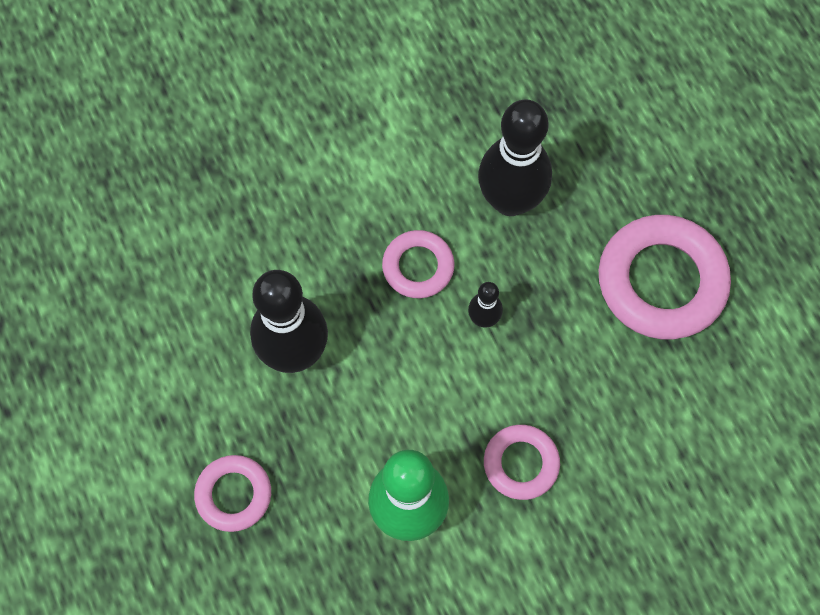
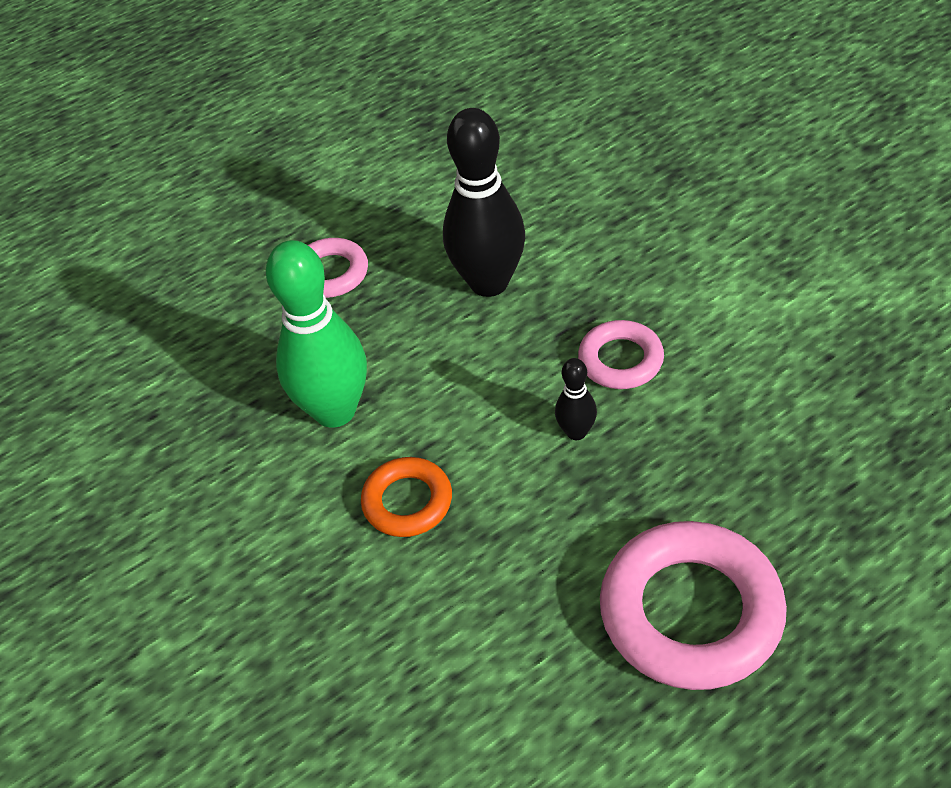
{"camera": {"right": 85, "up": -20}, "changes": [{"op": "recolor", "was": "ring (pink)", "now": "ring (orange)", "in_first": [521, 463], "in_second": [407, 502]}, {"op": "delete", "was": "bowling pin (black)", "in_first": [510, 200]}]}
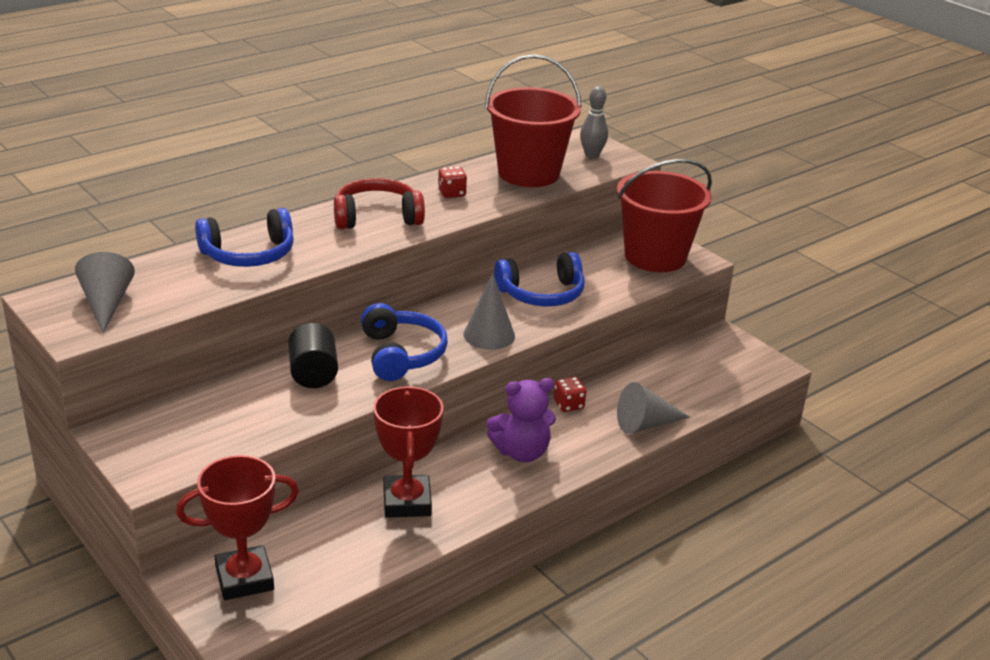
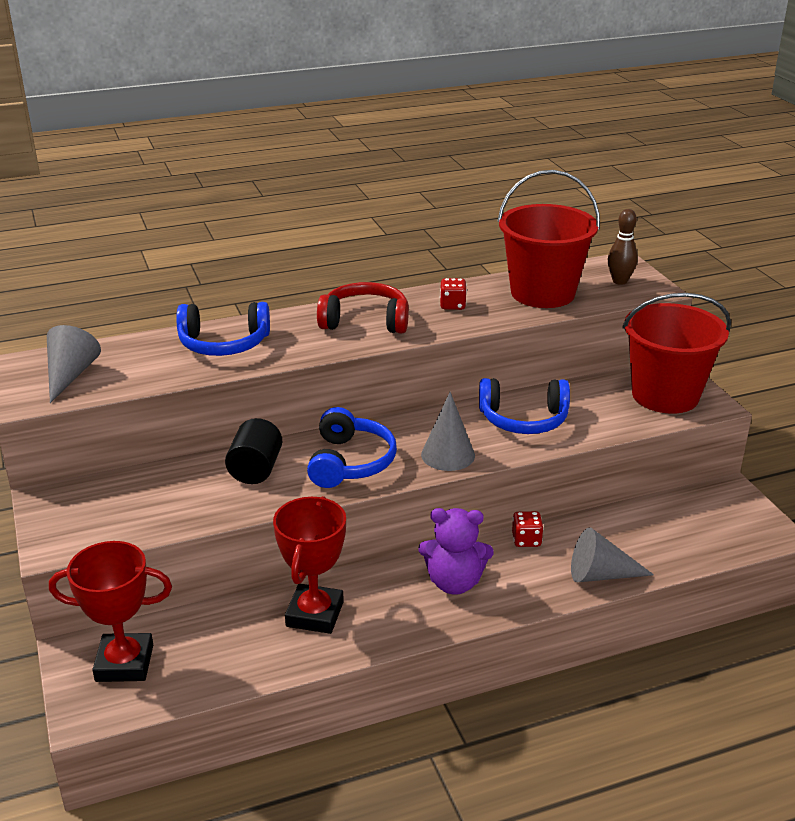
{"camera": {"right": 20, "up": 0}, "changes": [{"op": "recolor", "was": "bowling pin (grey)", "now": "bowling pin (brown)", "in_first": [592, 155], "in_second": [619, 281]}]}
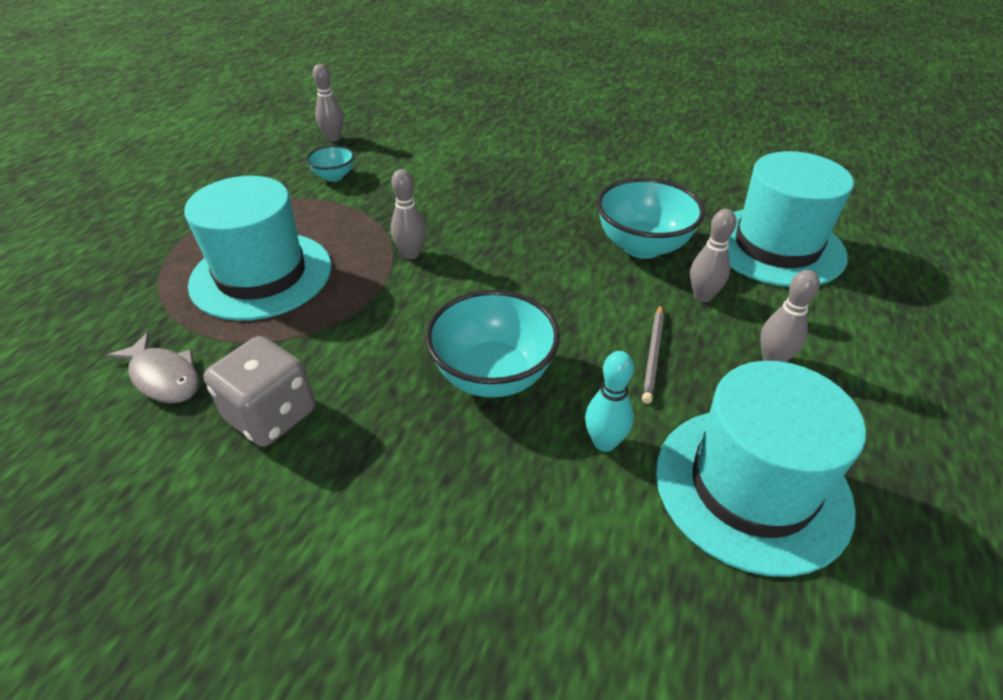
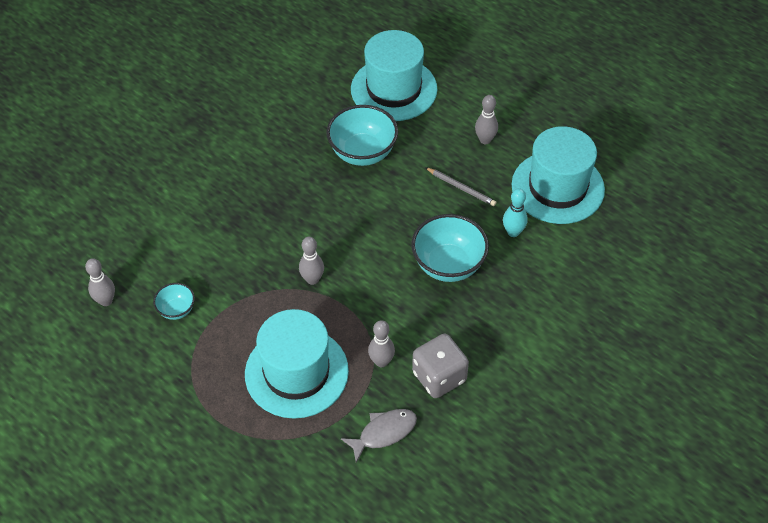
{"camera": {"right": -70, "up": 10}, "changes": [{"op": "move", "was": "bowling pin (grey)", "in_first": [702, 296], "in_second": [381, 361]}]}
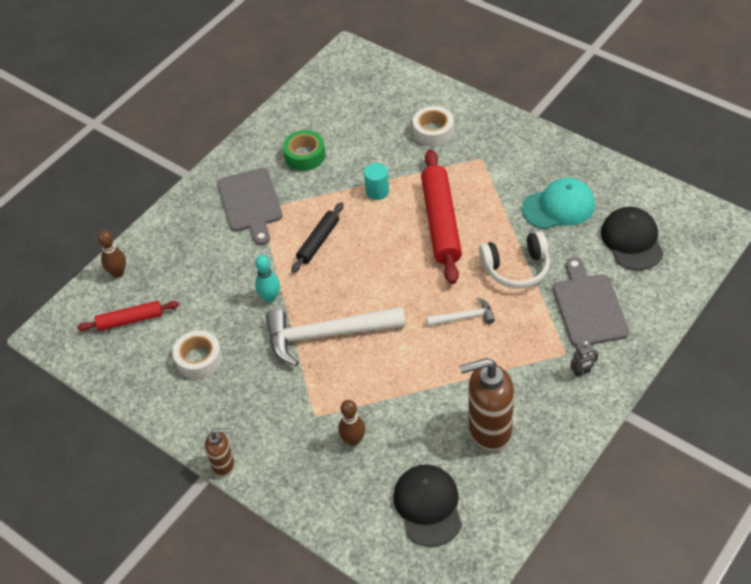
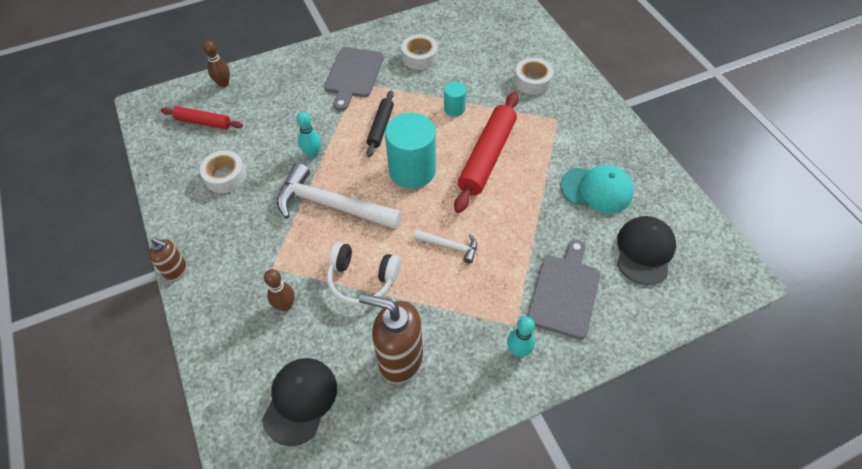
{"camera": {"right": 25, "up": 5}, "changes": [{"op": "move", "was": "headphones (white)", "in_first": [516, 268], "in_second": [362, 280]}, {"op": "rotate", "was": "rolling pin (black)", "in_first": [318, 241], "in_second": [380, 127], "clockwise": -45}, {"op": "insert", "now": "cylinder (turquoise)", "in_second": [412, 170]}, {"op": "recolor", "was": "tape (green)", "now": "tape (white)", "in_first": [305, 155], "in_second": [419, 57]}, {"op": "replace", "was": "robot (grey)", "now": "bowling pin (turquoise)", "in_first": [582, 372], "in_second": [518, 350]}]}
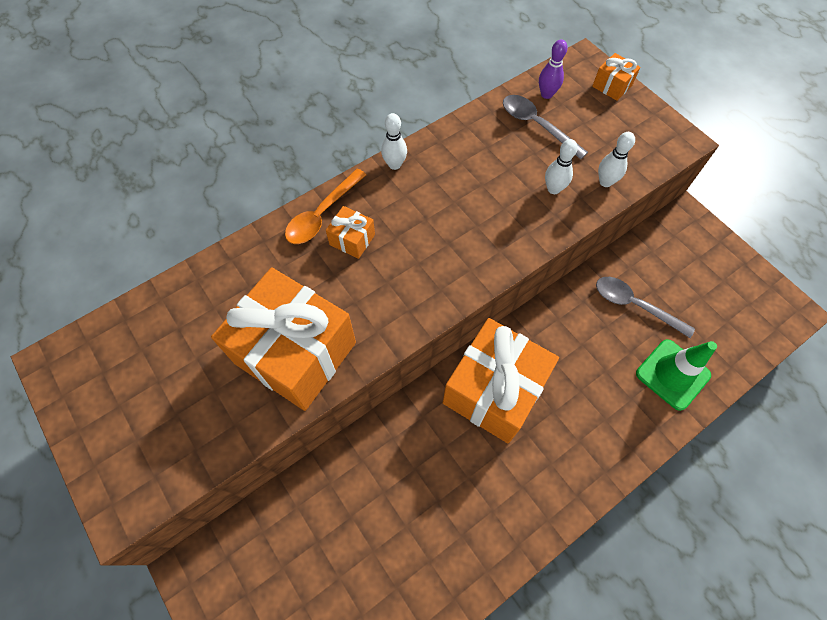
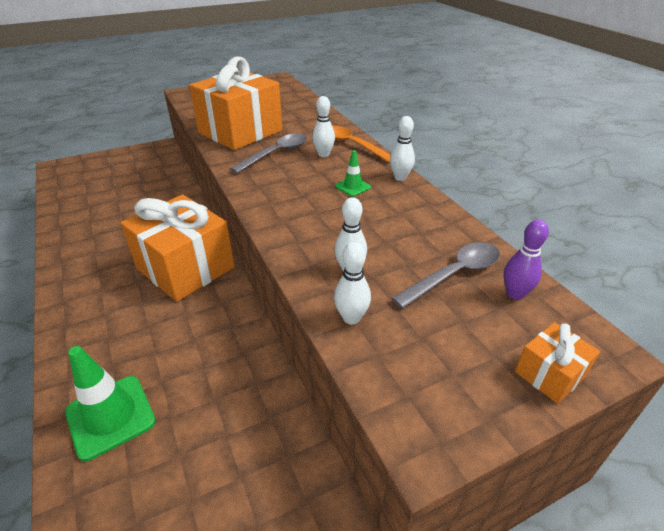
{"camera": {"right": 100, "up": -25}, "changes": [{"op": "move", "was": "spoon (grey)", "in_first": [634, 305], "in_second": [276, 153]}, {"op": "replace", "was": "gift (orange)", "now": "bowling pin (white)", "in_first": [352, 239], "in_second": [323, 154]}, {"op": "insert", "now": "traffic cone (green)", "in_second": [353, 187]}]}
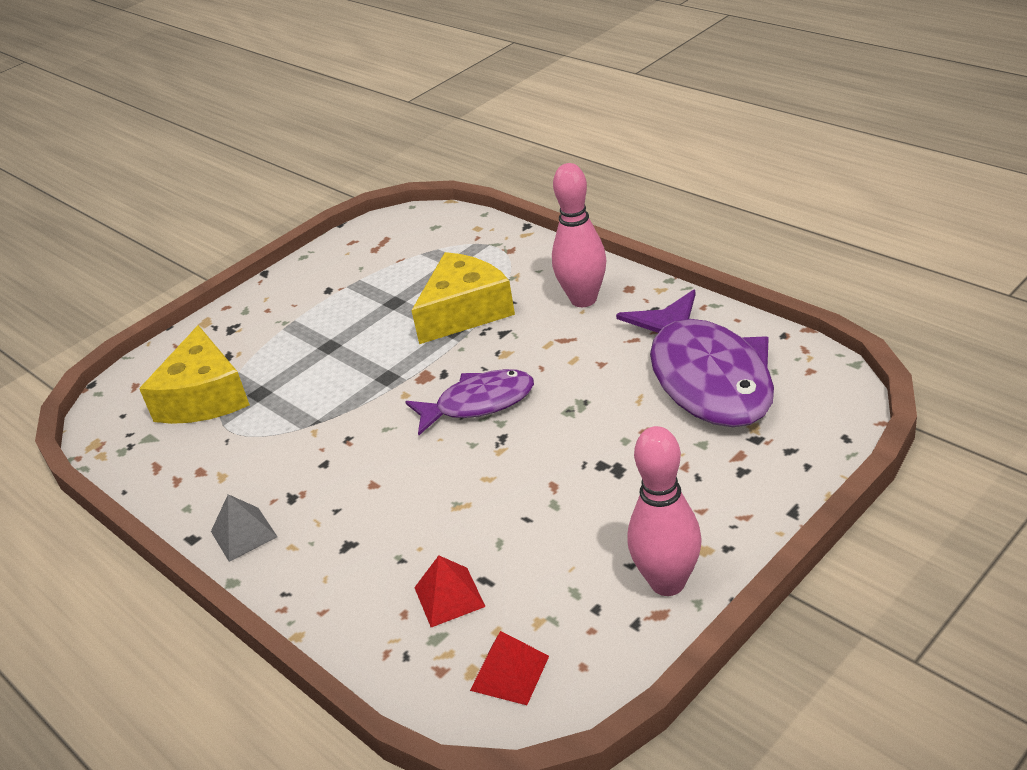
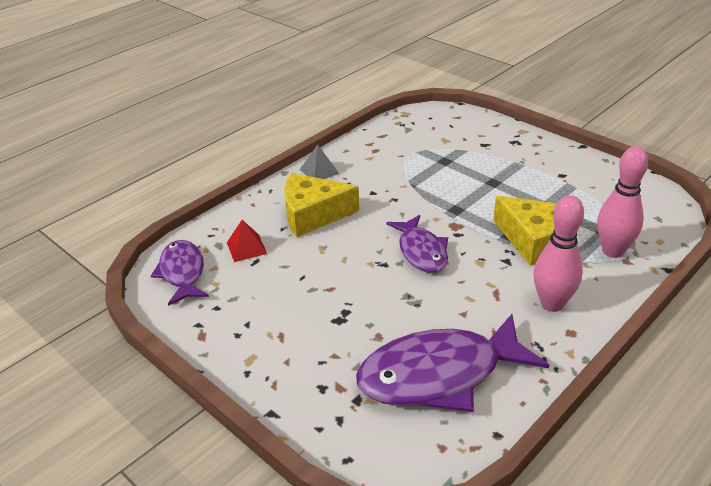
{"camera": {"right": 85, "up": 0}, "changes": [{"op": "replace", "was": "pyramid (red)", "now": "fish (purple)", "in_first": [509, 673], "in_second": [182, 273]}, {"op": "move", "was": "cheese (yellow)", "in_first": [204, 397], "in_second": [313, 215]}, {"op": "move", "was": "bowling pin (pink)", "in_first": [667, 582], "in_second": [612, 251]}]}
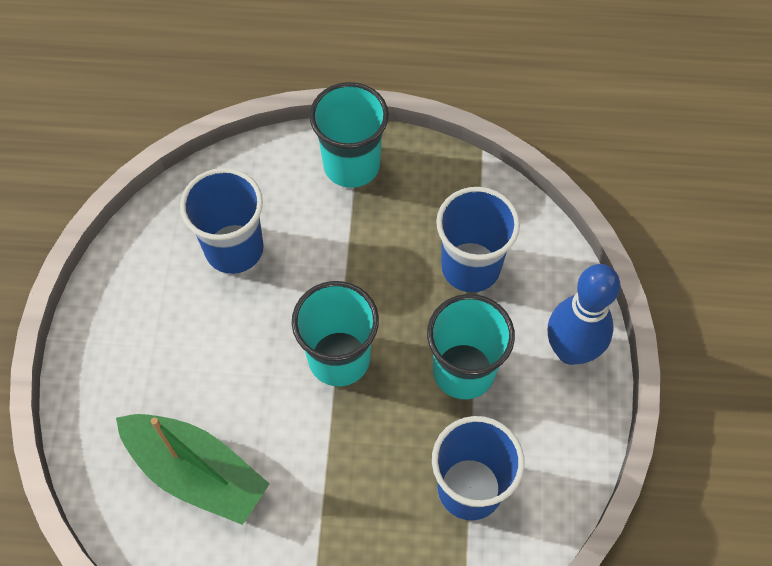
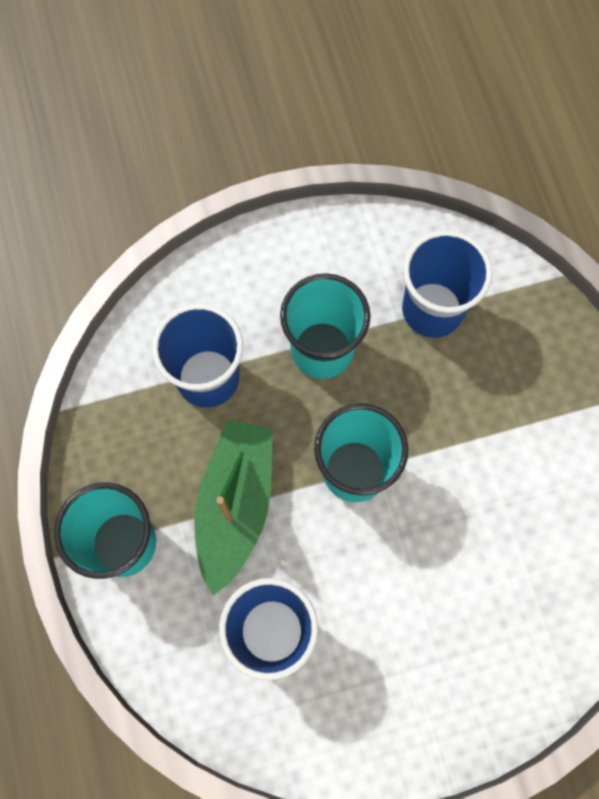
{"camera": {"right": -110, "up": 10}, "changes": [{"op": "move", "was": "boat (green)", "in_first": [196, 472], "in_second": [235, 504]}, {"op": "delete", "was": "bowling pin (blue)", "in_first": [570, 350]}]}
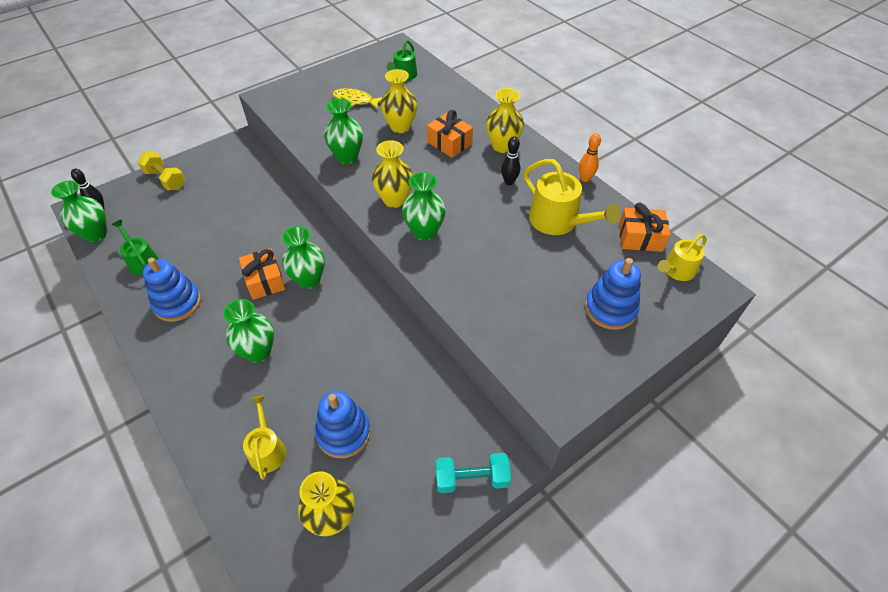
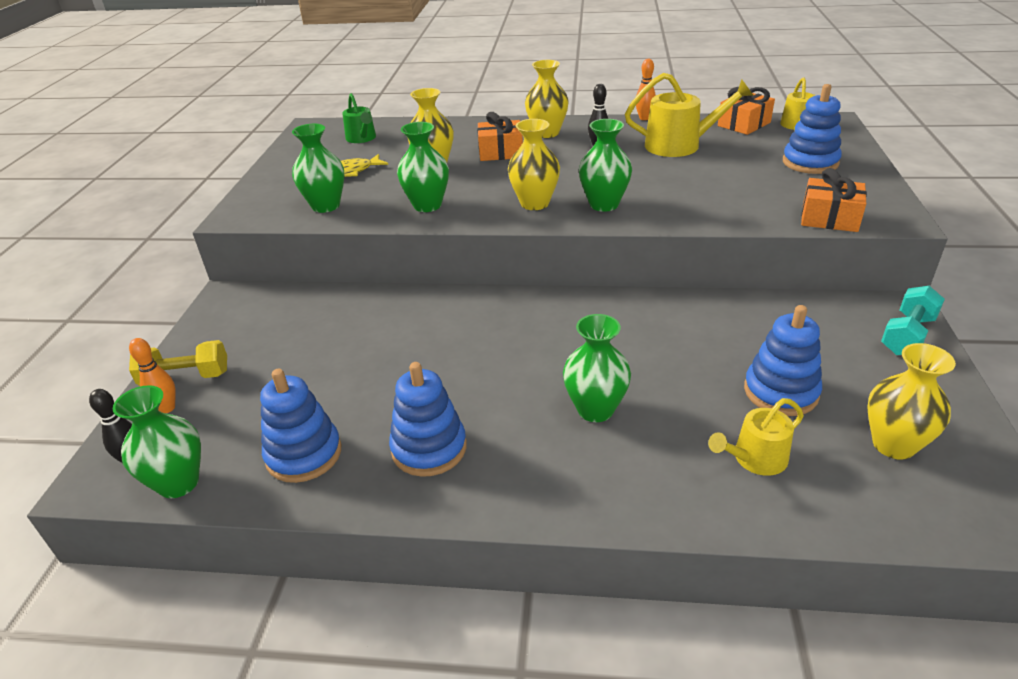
{"camera": {"right": -45, "up": -15}, "changes": [{"op": "insert", "now": "bowling pin (orange)", "in_second": [167, 408]}, {"op": "replace", "was": "watering can (green)", "now": "stacking toy (blue)", "in_first": [142, 261], "in_second": [304, 454]}, {"op": "move", "was": "vase (green)", "in_first": [309, 280], "in_second": [326, 206]}, {"op": "rotate", "was": "watering can (yellow)", "in_first": [267, 450], "in_second": [755, 458], "clockwise": -60}, {"op": "move", "was": "gift (orange)", "in_first": [265, 281], "in_second": [829, 218]}]}
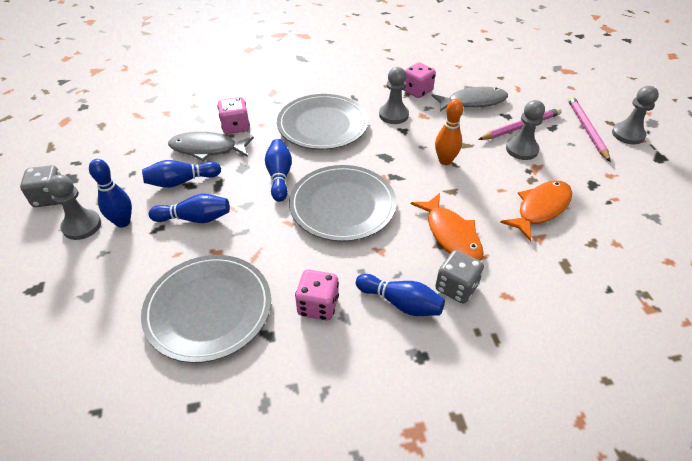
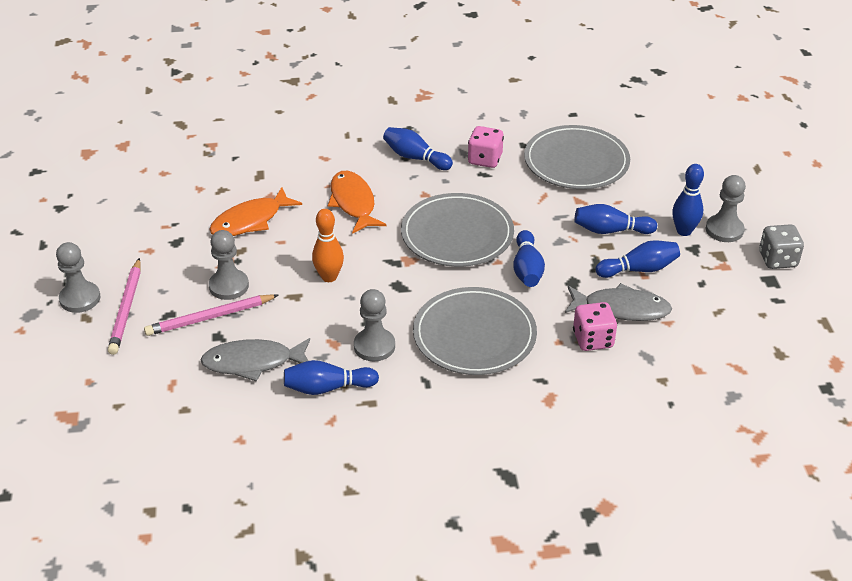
{"camera": {"right": -175, "up": -5}, "changes": [{"op": "replace", "was": "dice (pink)", "now": "bowling pin (blue)", "in_first": [417, 91], "in_second": [327, 388]}, {"op": "delete", "was": "dice (grey)", "in_first": [456, 287]}]}
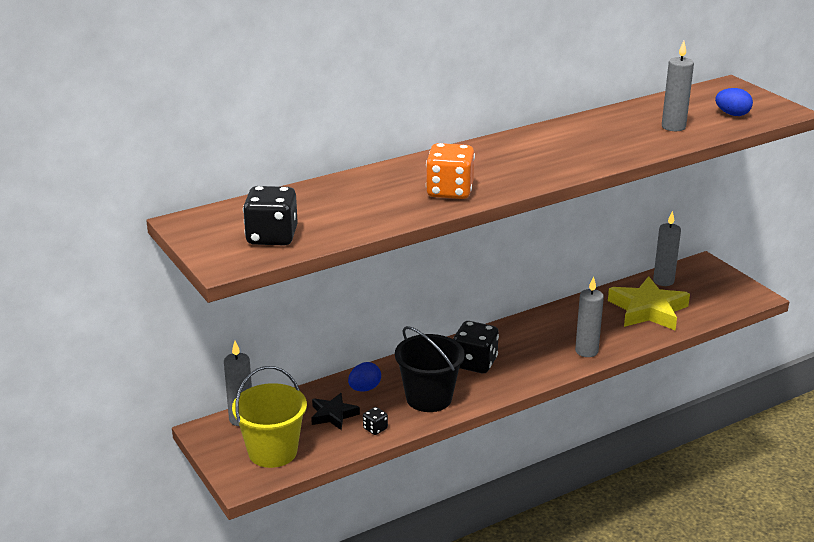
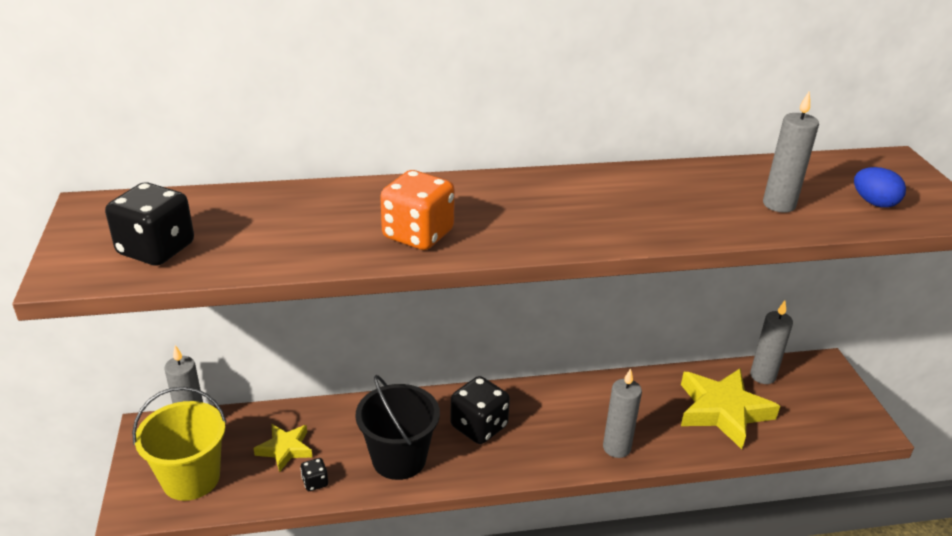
{"camera": {"right": 20, "up": 5}, "changes": [{"op": "recolor", "was": "star (black)", "now": "star (yellow)", "in_first": [333, 415], "in_second": [285, 449]}, {"op": "delete", "was": "egg (blue)", "in_first": [364, 389]}]}
